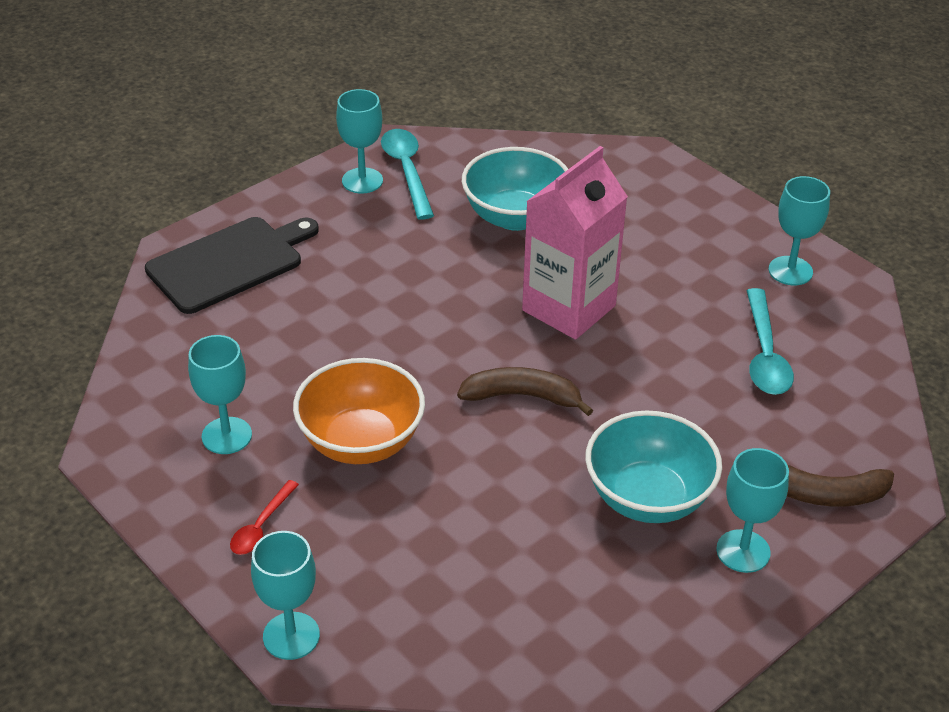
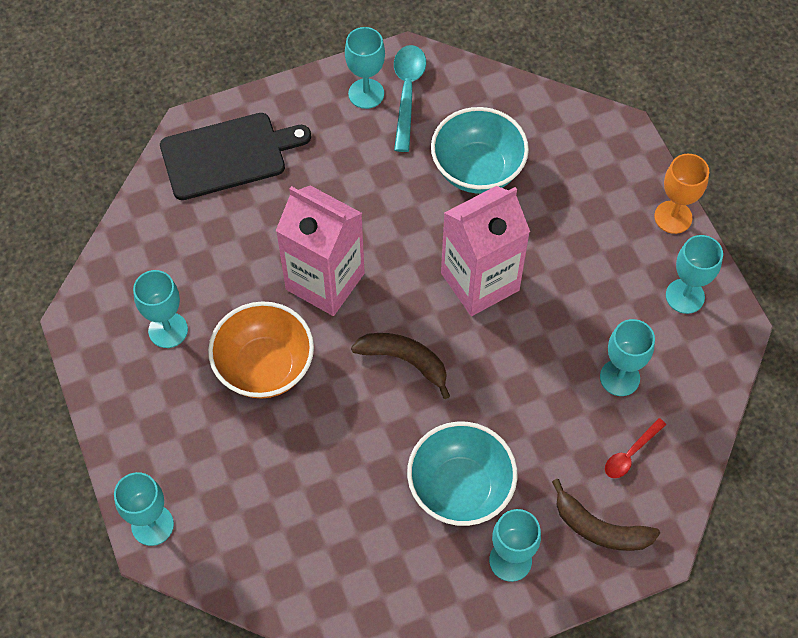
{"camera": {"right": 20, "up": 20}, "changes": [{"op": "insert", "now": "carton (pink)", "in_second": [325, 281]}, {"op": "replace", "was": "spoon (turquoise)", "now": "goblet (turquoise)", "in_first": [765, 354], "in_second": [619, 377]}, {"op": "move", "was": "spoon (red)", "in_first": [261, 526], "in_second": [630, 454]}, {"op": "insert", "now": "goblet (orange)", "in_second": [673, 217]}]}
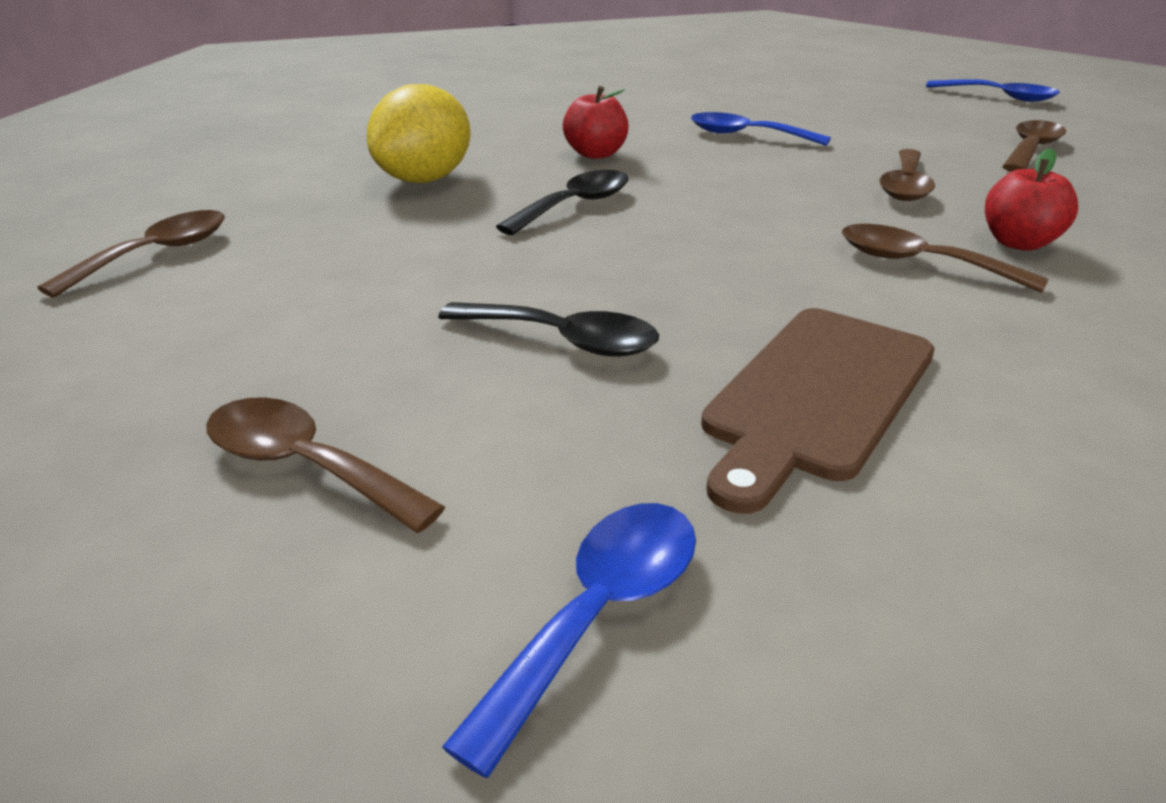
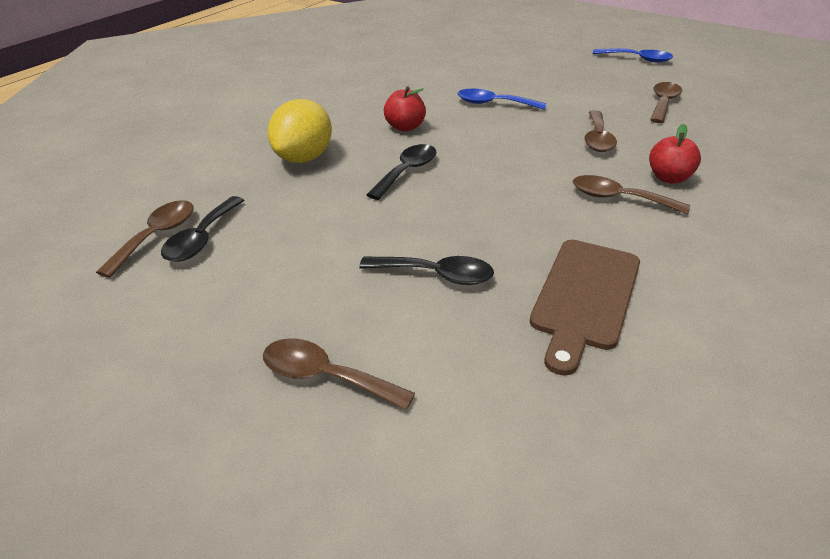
{"camera": {"right": -10, "up": 5}, "changes": [{"op": "insert", "now": "spoon (black)", "in_second": [202, 238]}, {"op": "delete", "was": "spoon (blue)", "in_first": [598, 614]}]}
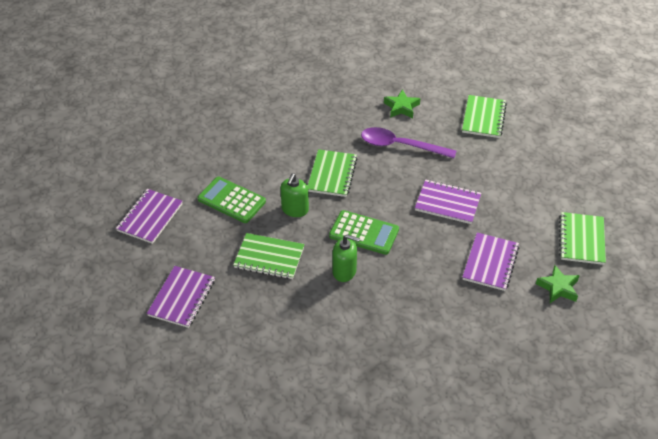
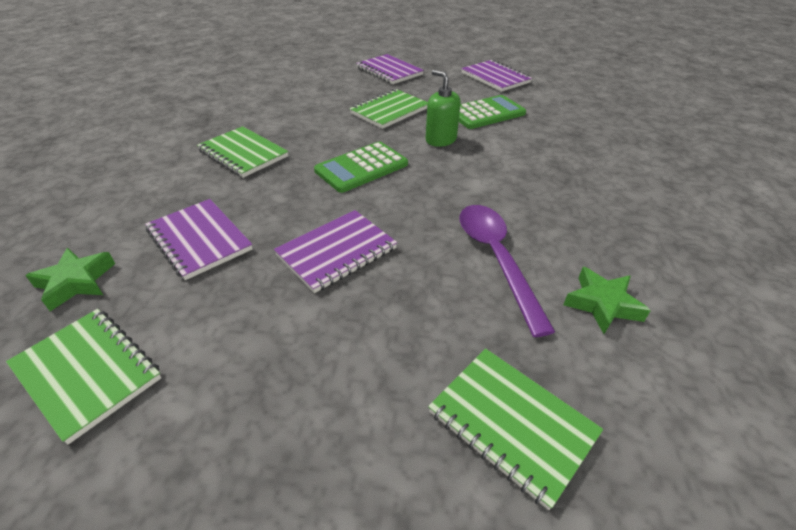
{"camera": {"right": 120, "up": -5}, "changes": [{"op": "move", "was": "notebook (green)", "in_first": [332, 174], "in_second": [243, 154]}, {"op": "rotate", "was": "spoon (purple)", "in_first": [400, 146], "in_second": [496, 259], "clockwise": -60}, {"op": "delete", "was": "soap dispenser (green)", "in_first": [344, 271]}]}
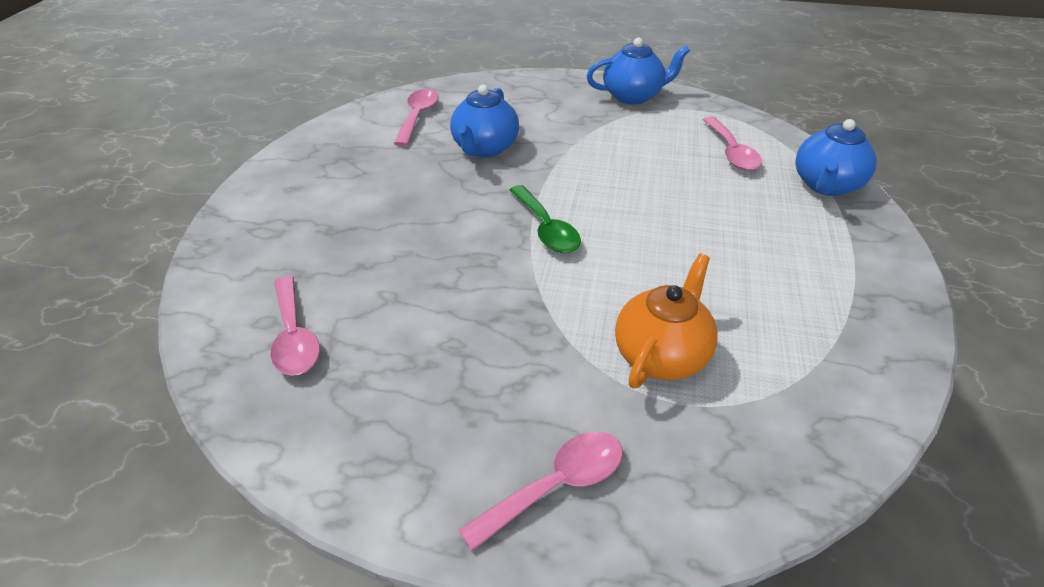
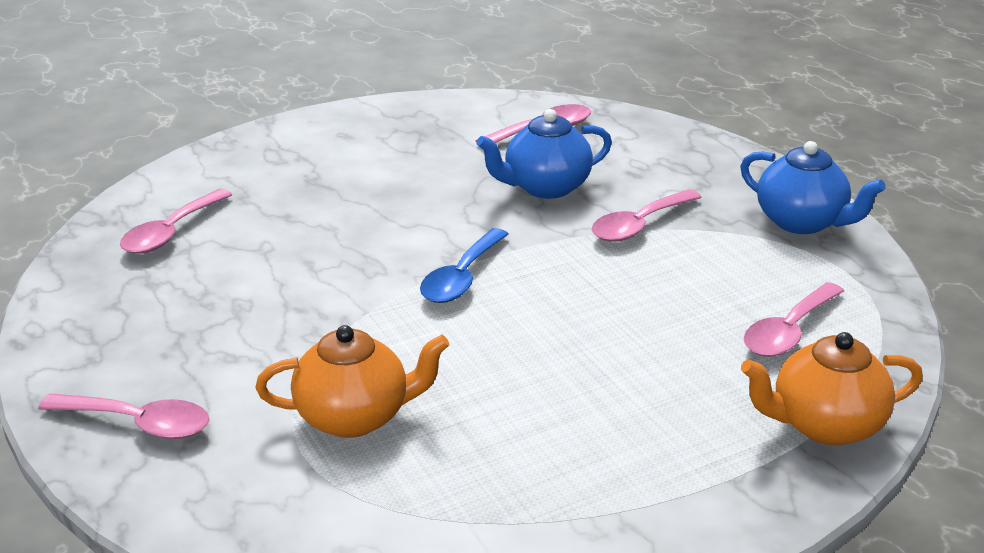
{"camera": {"right": 50, "up": -10}, "changes": [{"op": "recolor", "was": "spoon (green)", "now": "spoon (blue)", "in_first": [546, 228], "in_second": [462, 277]}, {"op": "insert", "now": "spoon (pink)", "in_second": [639, 225]}, {"op": "recolor", "was": "teapot (blue)", "now": "teapot (orange)", "in_first": [826, 185], "in_second": [824, 425]}]}
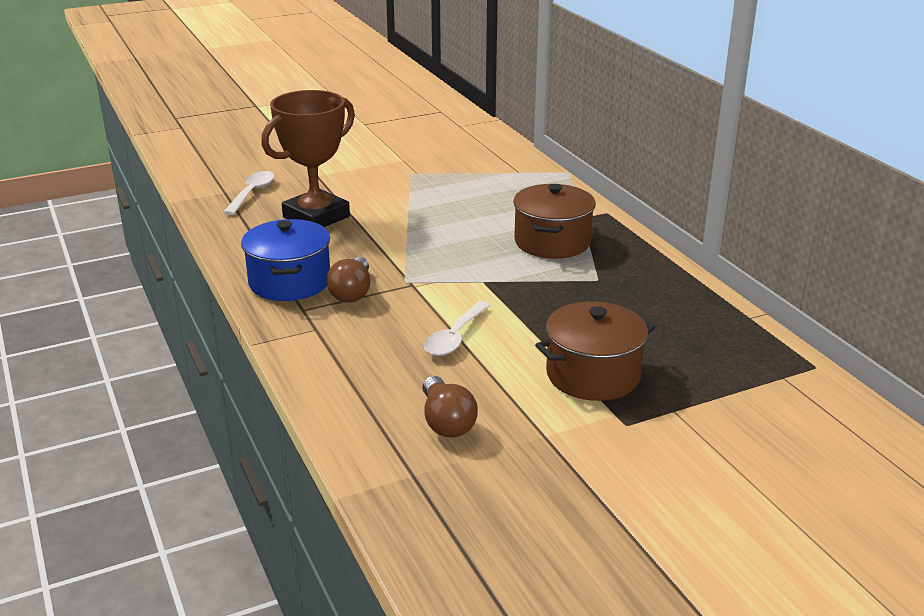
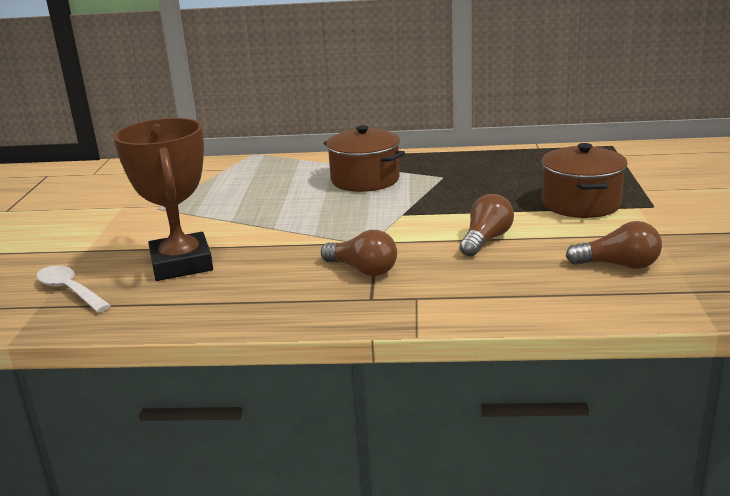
{"camera": {"right": -60, "up": -5}, "changes": [{"op": "replace", "was": "spoon (white)", "now": "light bulb (brown)", "in_first": [455, 337], "in_second": [486, 240]}, {"op": "delete", "was": "pot (blue)", "in_first": [289, 282]}]}
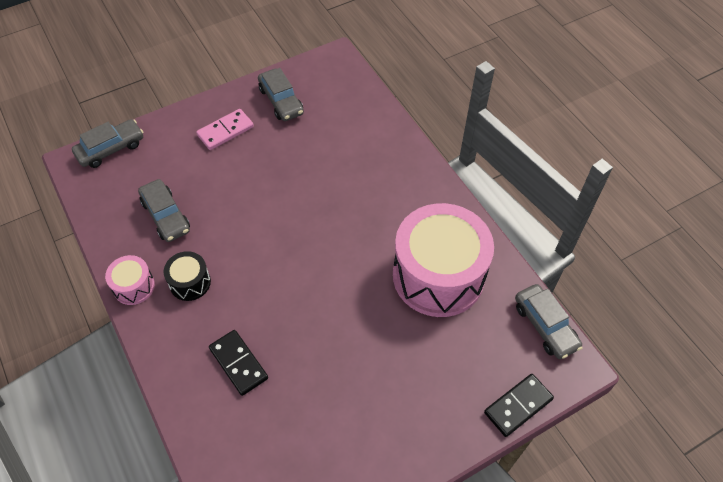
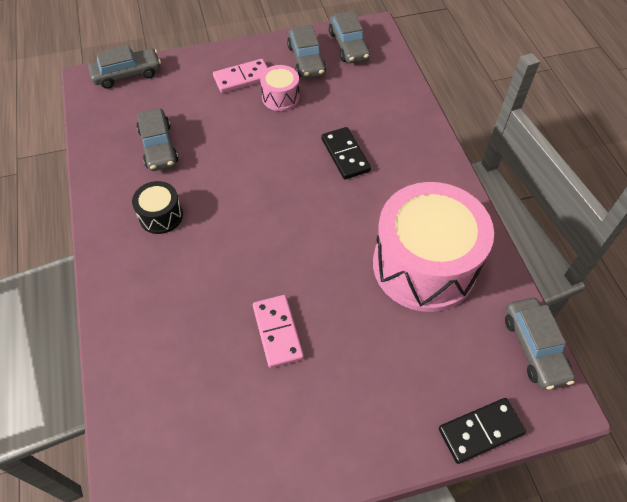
{"camera": {"right": 15, "up": 0}, "changes": [{"op": "insert", "now": "domino (pink)", "in_second": [277, 332]}, {"op": "move", "was": "drum (pink)", "in_first": [134, 286], "in_second": [280, 97]}, {"op": "move", "was": "domino (black)", "in_first": [238, 363], "in_second": [345, 155]}, {"op": "insert", "now": "car (grey)", "in_second": [348, 45]}]}
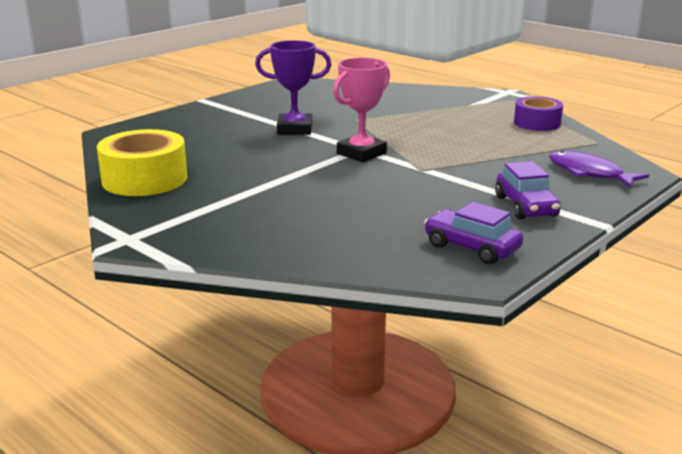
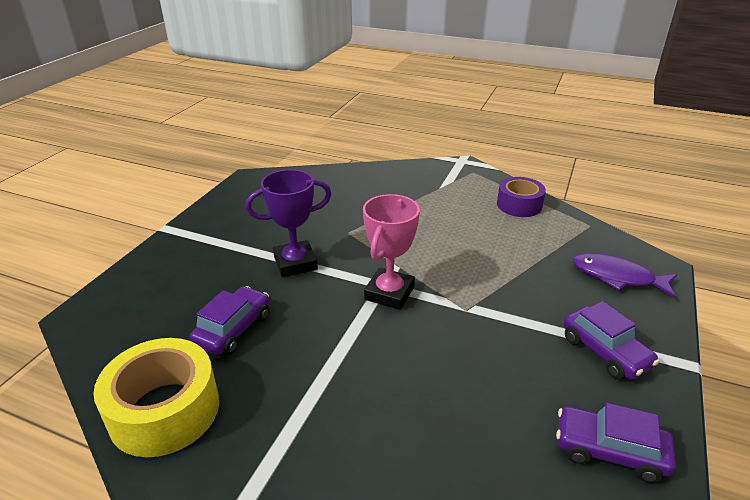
{"camera": {"right": -20, "up": 10}, "changes": [{"op": "insert", "now": "car (purple)", "in_second": [233, 329]}]}
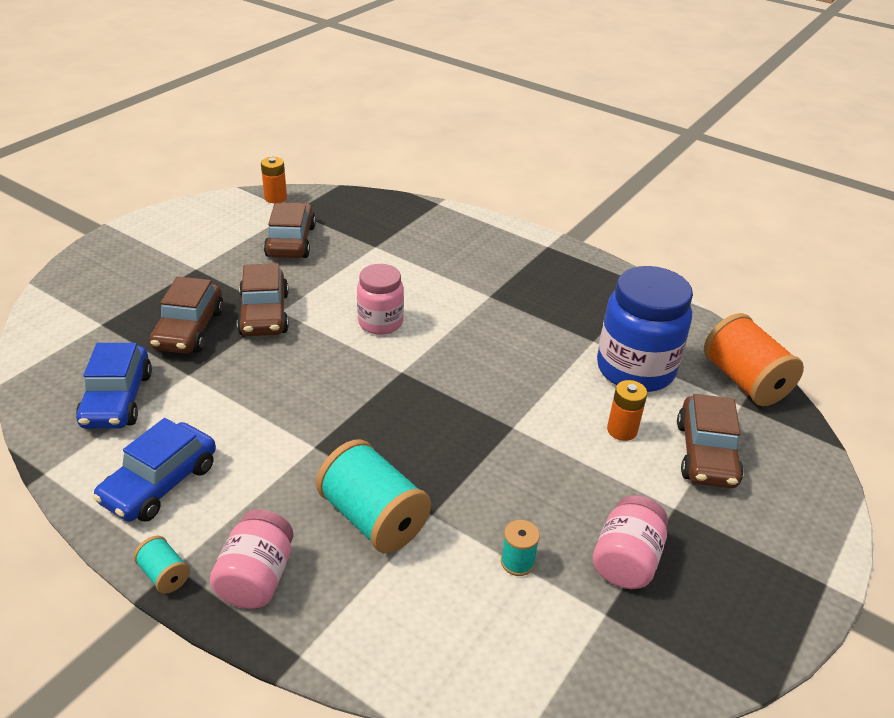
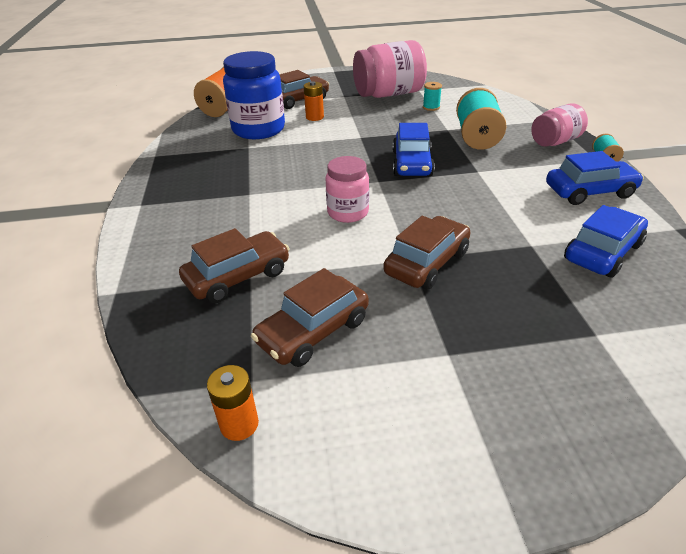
{"camera": {"right": -130, "up": 0}, "changes": [{"op": "move", "was": "car (brown)", "in_first": [189, 329], "in_second": [238, 276]}, {"op": "resize", "was": "jar (pink)", "in_first": [626, 560], "in_second": [389, 94], "ratio": 1.68}, {"op": "insert", "now": "car (blue)", "in_second": [412, 164]}]}
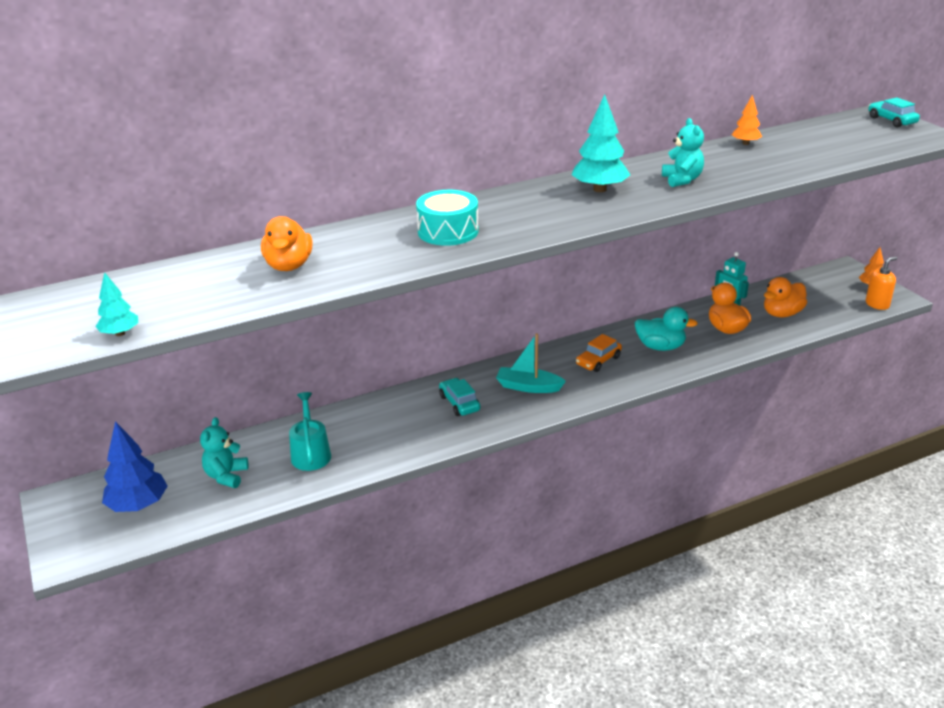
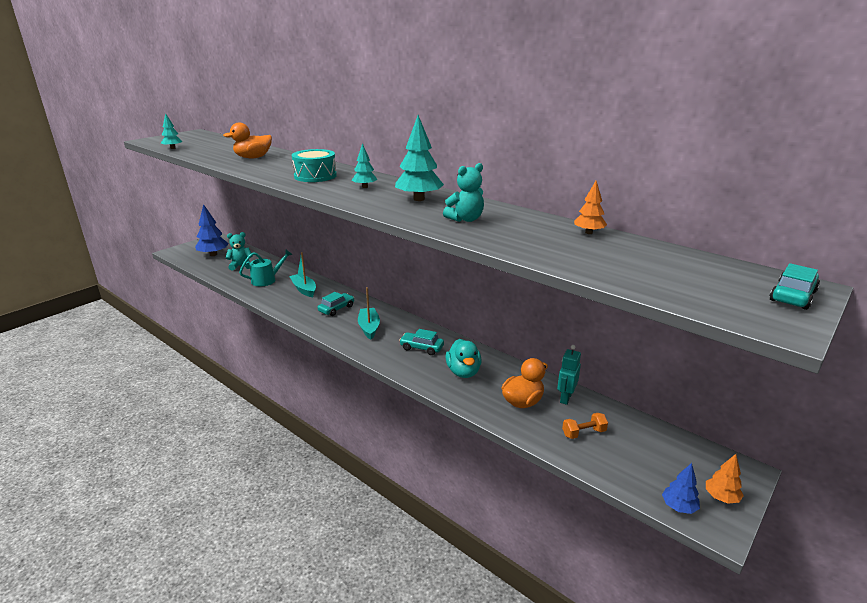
{"camera": {"right": 65, "up": -5}, "changes": [{"op": "insert", "now": "boat (turquoise)", "in_second": [304, 289]}, {"op": "insert", "now": "tree (turquoise)", "in_second": [365, 187]}, {"op": "recolor", "was": "car (orange)", "now": "car (turquoise)", "in_first": [598, 361], "in_second": [421, 348]}, {"op": "replace", "was": "duck (orange)", "now": "dumbbell (orange)", "in_first": [782, 314], "in_second": [583, 433]}, {"op": "replace", "was": "soap dispenser (orange)", "now": "tree (blue)", "in_first": [877, 304], "in_second": [678, 507]}]}
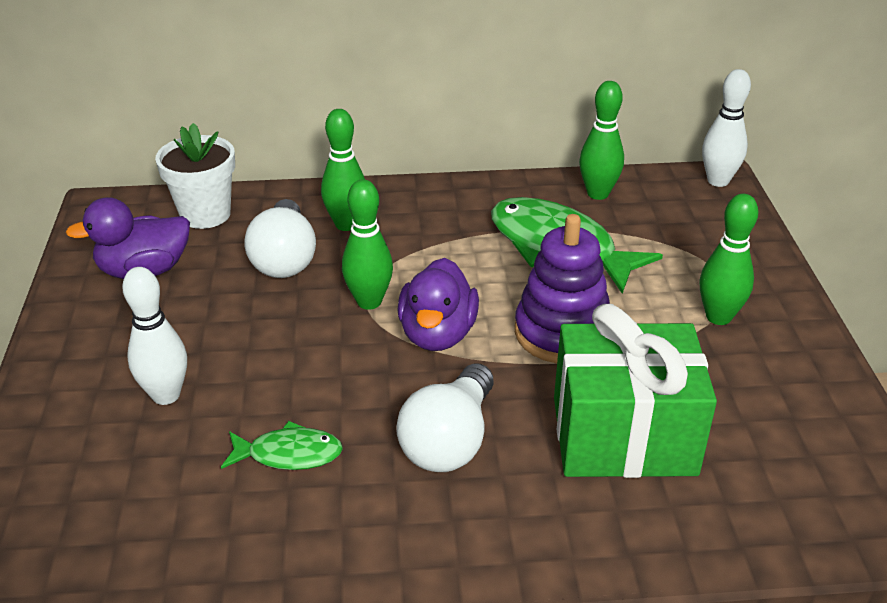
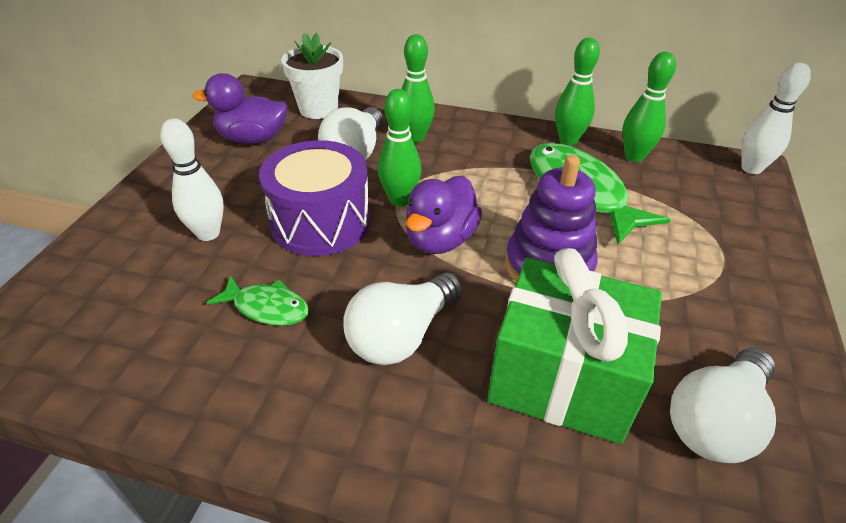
{"camera": {"right": 20, "up": 5}, "changes": [{"op": "insert", "now": "drum (purple)", "in_second": [321, 222]}, {"op": "move", "was": "bowling pin (green)", "in_first": [718, 317], "in_second": [568, 140]}, {"op": "insert", "now": "light bulb (white)", "in_second": [715, 421]}]}
